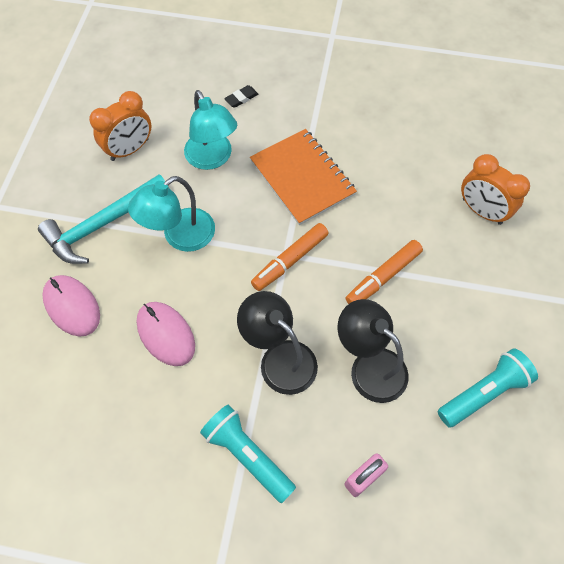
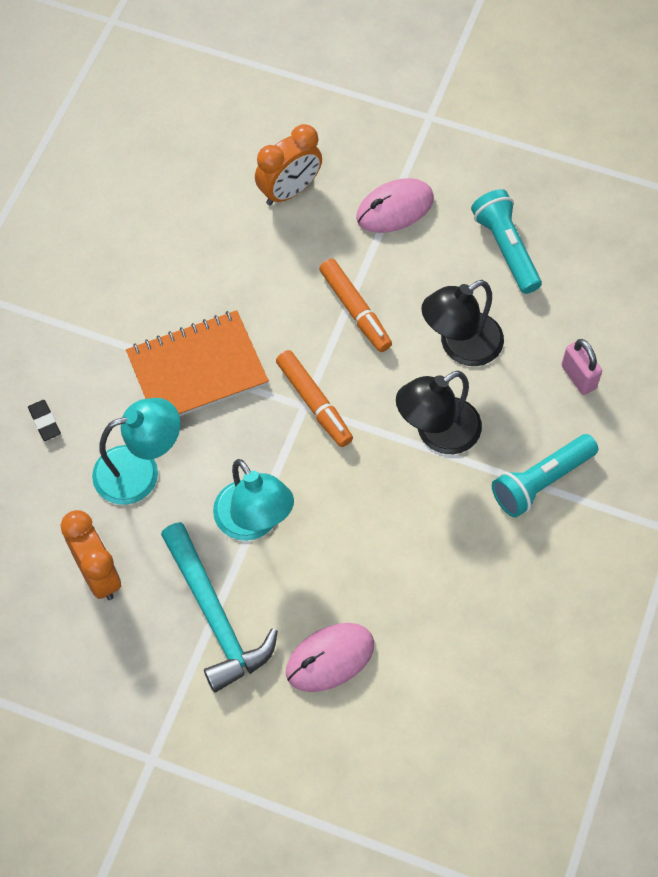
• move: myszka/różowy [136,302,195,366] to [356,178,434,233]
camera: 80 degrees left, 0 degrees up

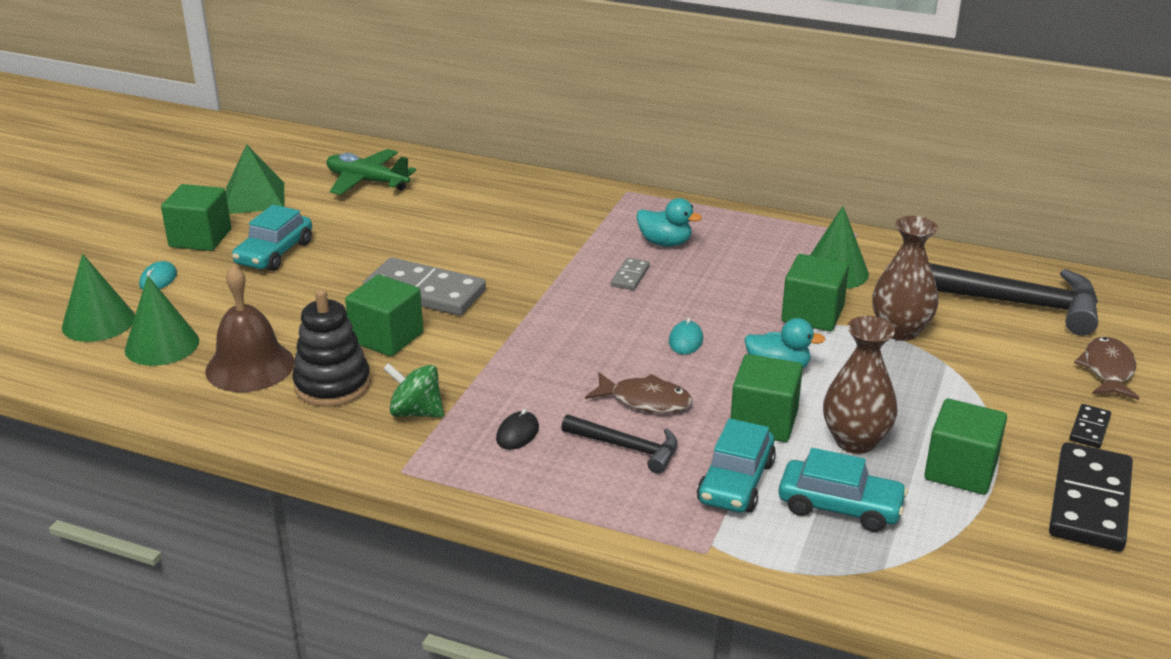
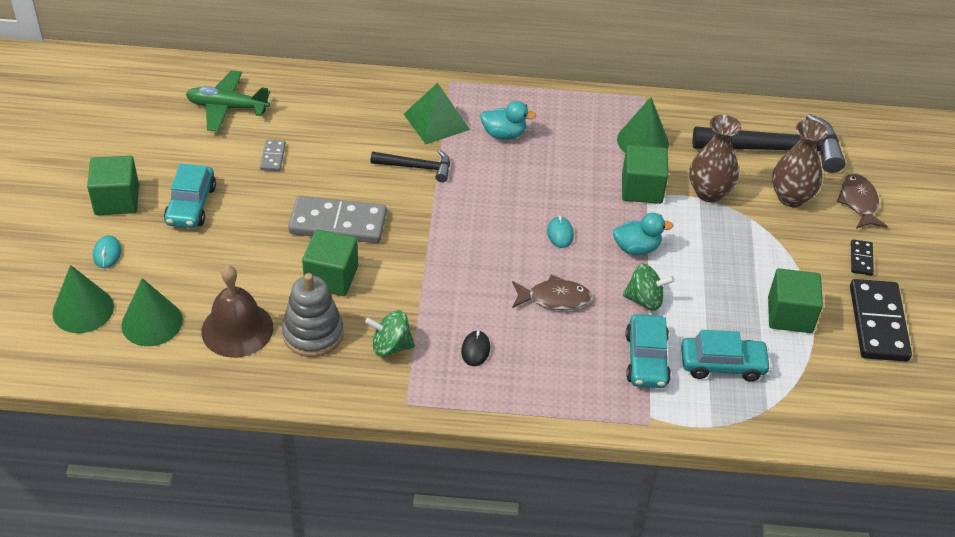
• move: piramida/zielony [226,144,284,214] to [404,83,470,144]
• recolor: zabawka nakładanka/czarny [292,289,371,407] to zabawka nakładanka/szary [282,273,344,357]
• move: młotek/czarny [561,414,678,474] to [370,150,450,182]
• move: kostka domina/szary [611,258,650,290] to [260,140,286,171]
• replace: sześcian/zielony [730,354,803,442] to bączek/zielony [623,263,675,311]
• move: wazon/brązowy [823,316,897,454] to [772,119,828,207]
camera: 20 degrees left, 15 degrees up

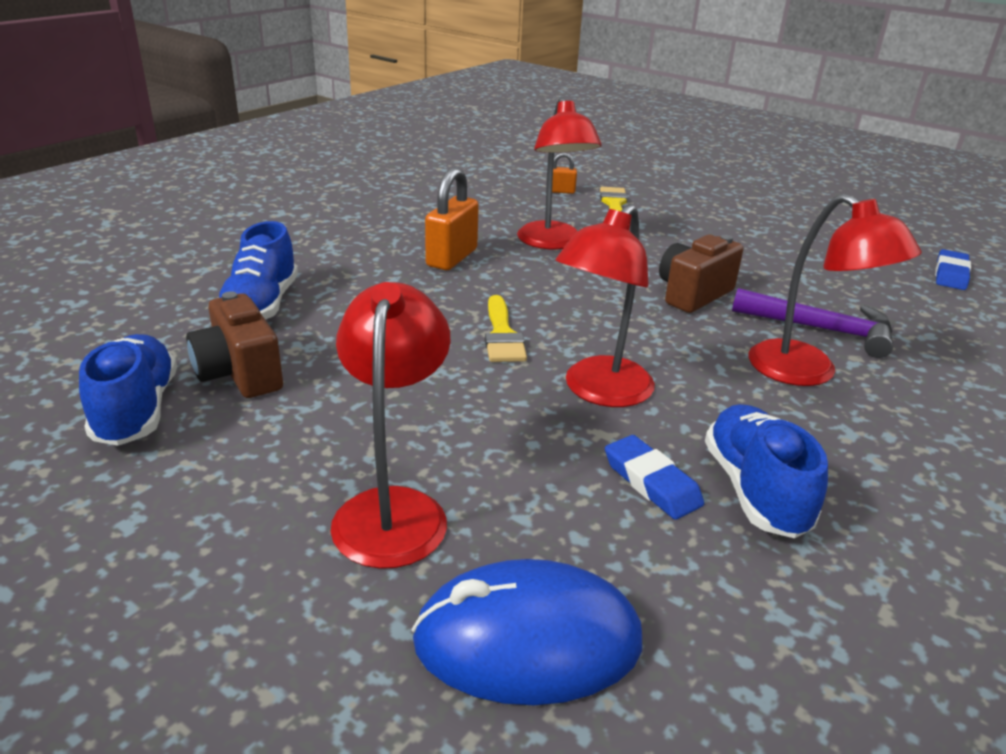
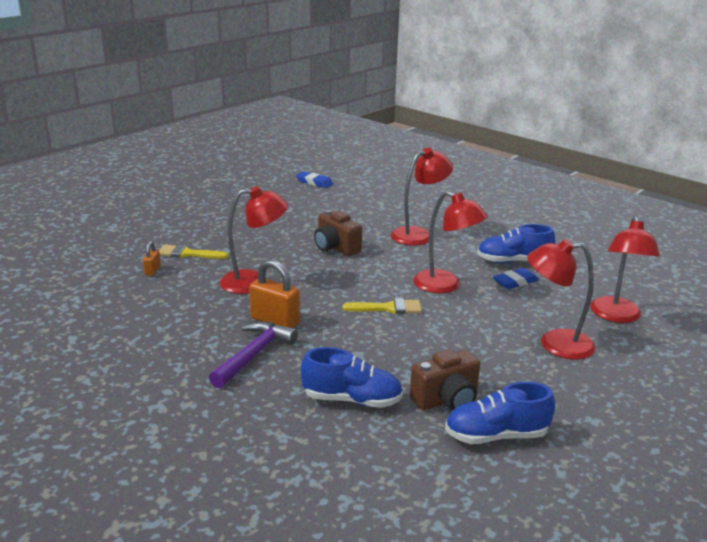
• replace: myszka/niebieski [412,559,642,705] to lampka/czerwony [590,216,660,323]
• move: młotek/fioletowy [732,288,893,358] to [209,321,298,388]
camera: 85 degrees left, 5 degrees down

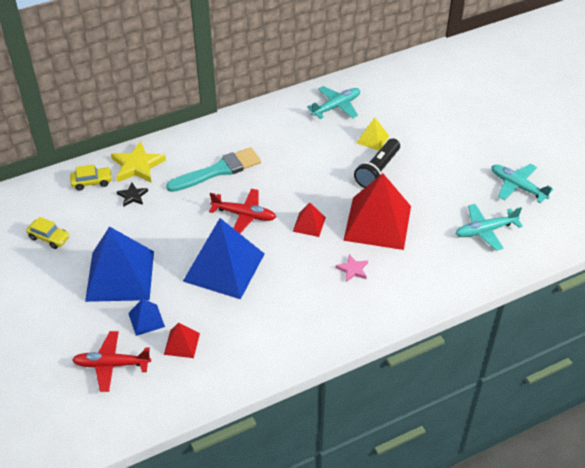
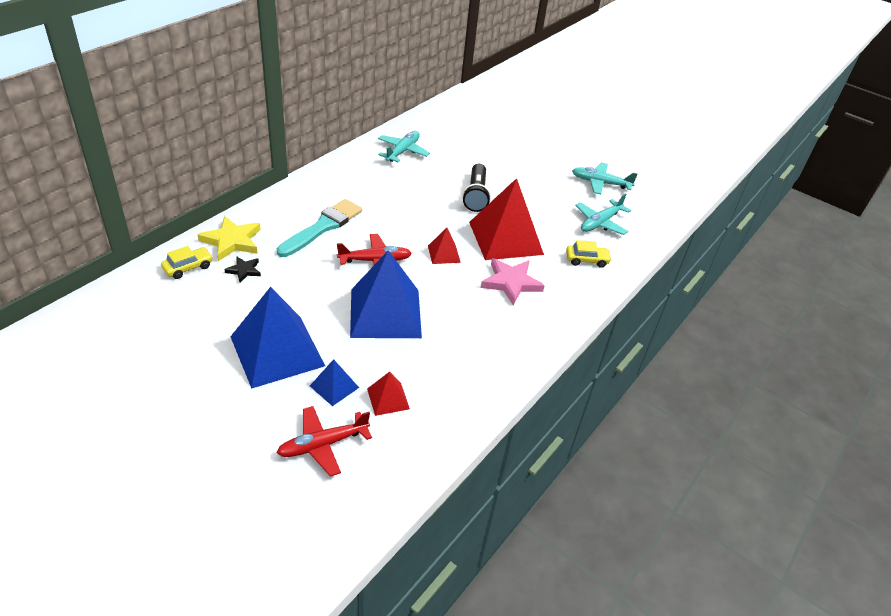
• move: samochód/żółty [26,217,70,249] to [566,240,612,268]
• resize: gwiazda/różowy [336,254,368,282] = [481,258,545,306] x1.81
• delete: piramida/żółty [357,117,389,151]
camera: 30 degrees left, 5 degrees down

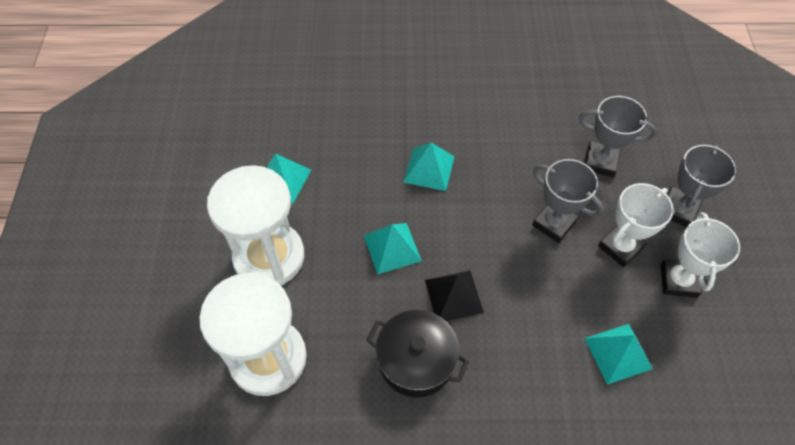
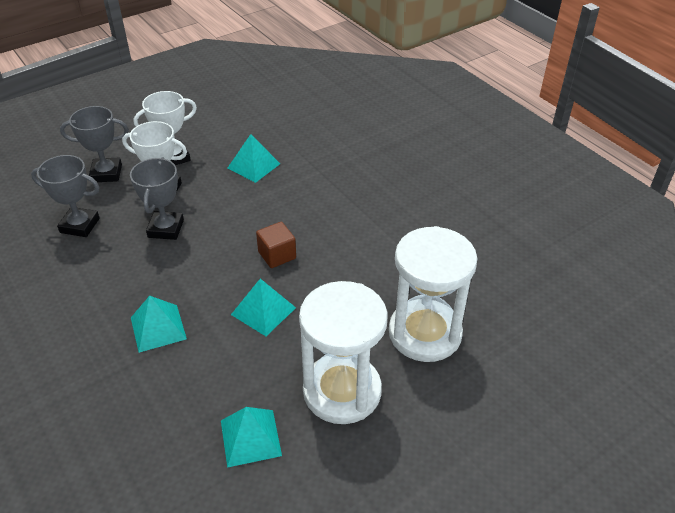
• delete: garnek/czarny [366,310,469,397]
• replace: piramida/czarny [425,270,484,321] to sześcian/brązowy [256,222,296,268]
• rotate: puchar/szary [579,96,657,177] = [31,155,100,237] 60 degrees counterclockwise
camera: 125 degrees left, 15 degrees down

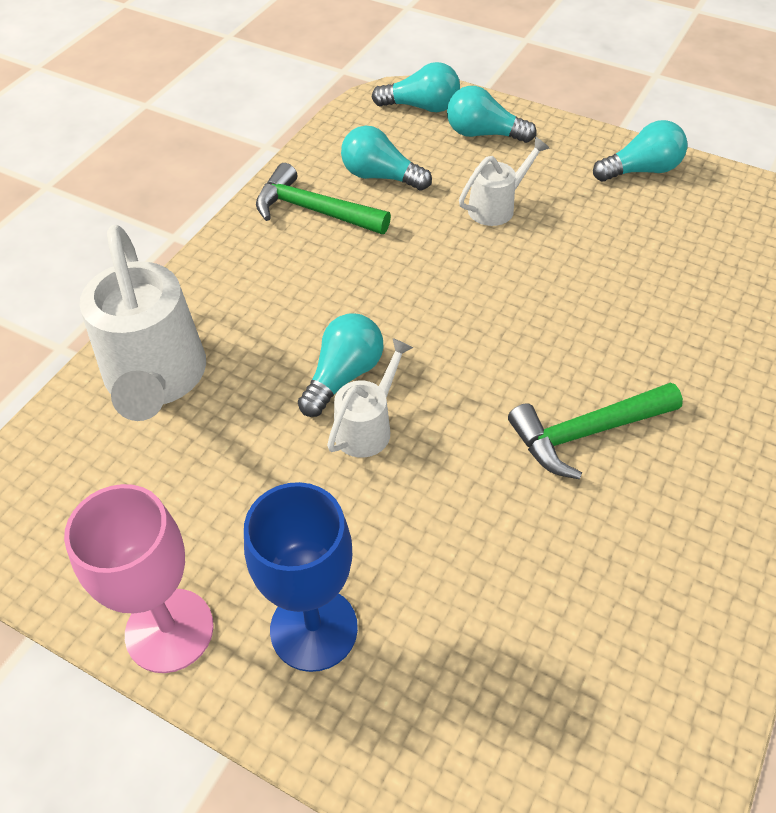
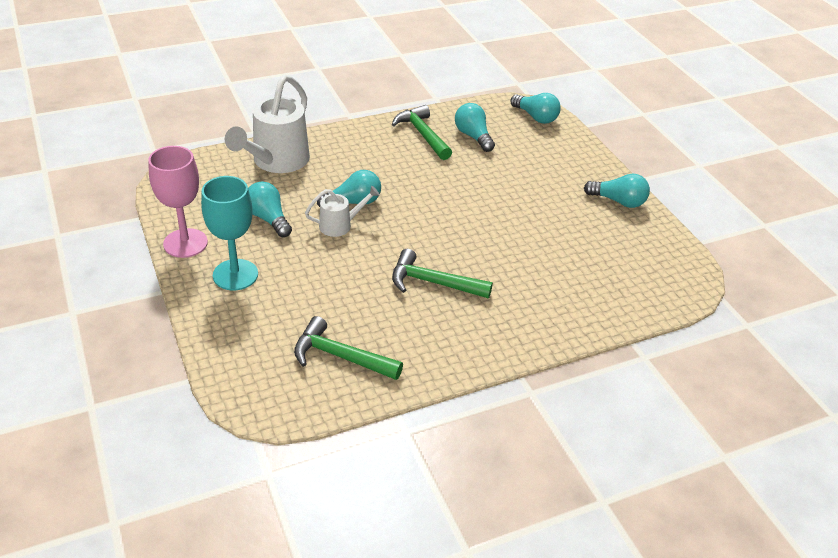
• recolor: kielich/niebieski [244,482,358,672] to kielich/turkusowy [201,176,258,290]
• move: żarówka/turkusowy [447,86,537,143] to [248,181,292,237]
• delete: konewka/biały [459,137,550,226]
• insert: młotek/zielony [294,316,403,380]
camera: 35 degrees right, 10 degrees down

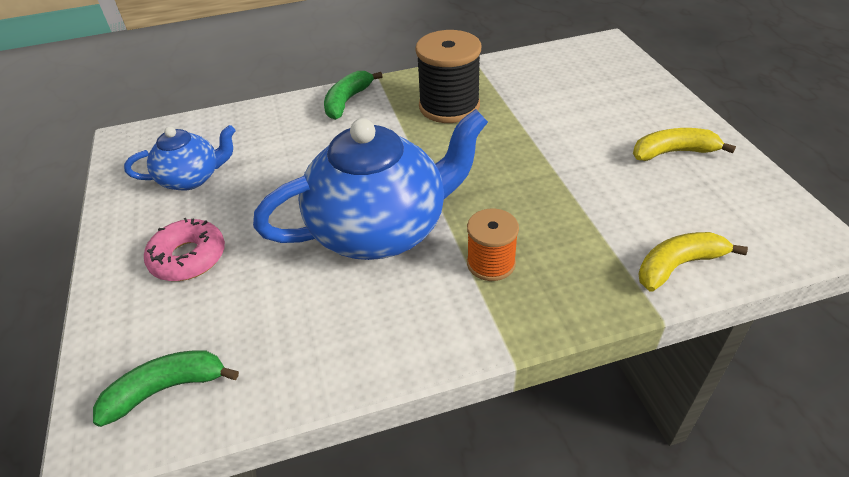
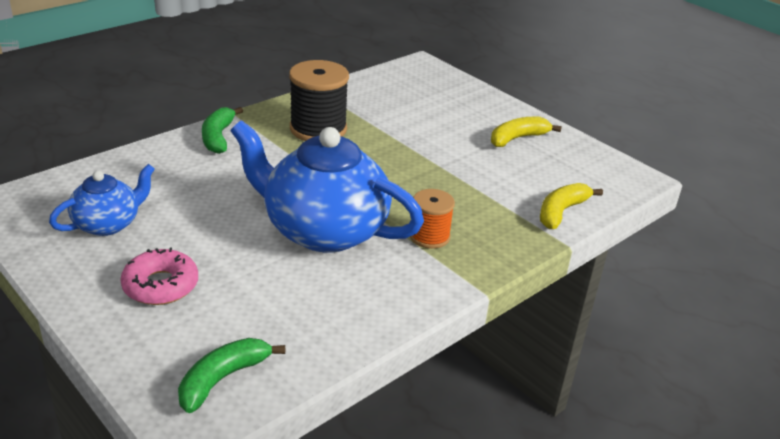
• rotate: imbryk/niebieski [253,109,488,260] = [230,120,424,253] 105 degrees counterclockwise
camera: 30 degrees left, 10 degrees down

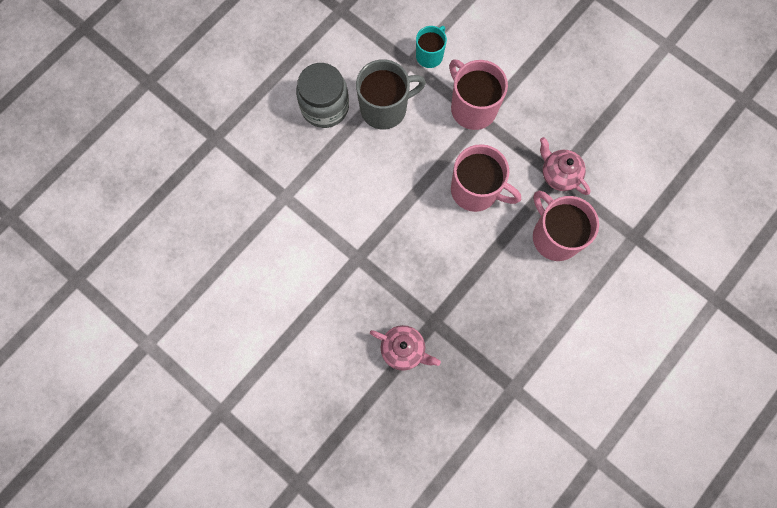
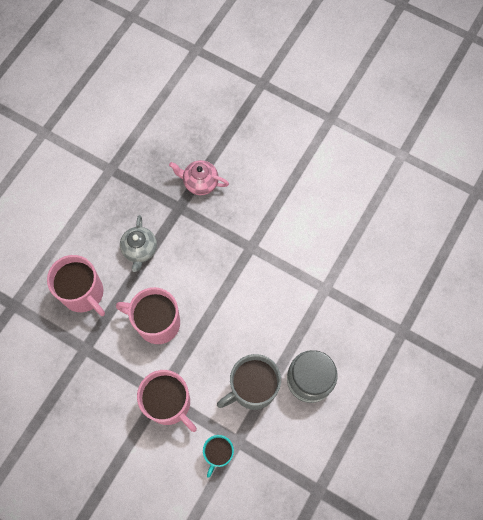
• delete: imbryk/różowy [540,137,591,195]
• insert: imbryk/szary [120,215,157,272]
camera: 170 degrees right, 5 degrees down

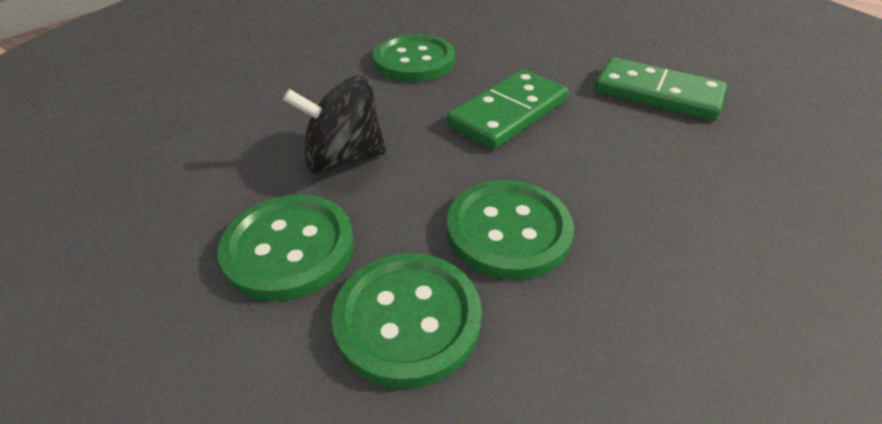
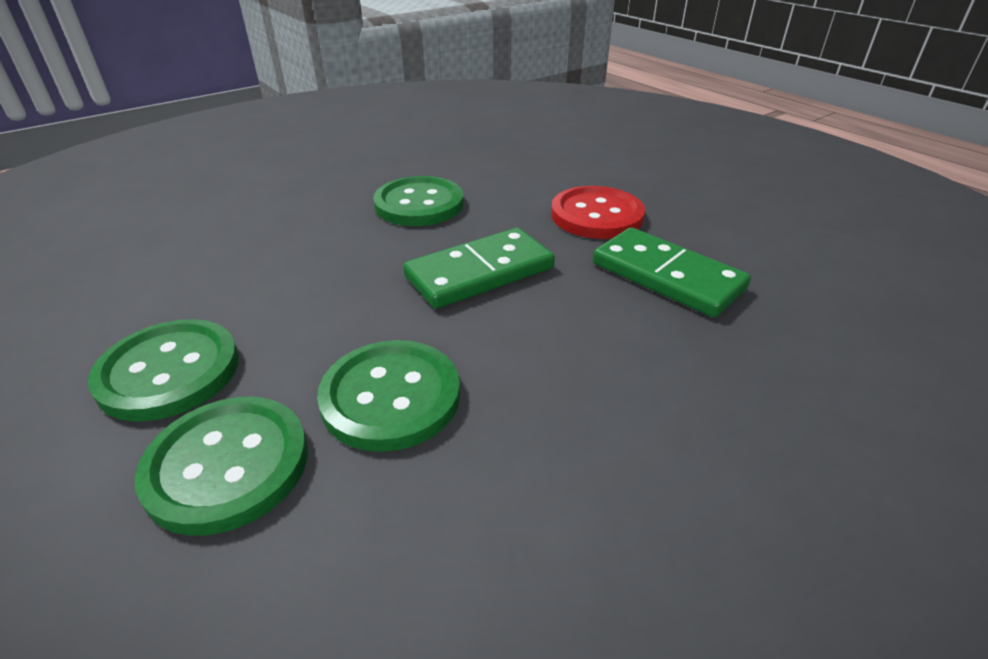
• delete: bączek/czarny [283,75,386,174]
• insert: guzik/czerwony [551,186,645,239]
camera: 15 degrees right, 5 degrees down

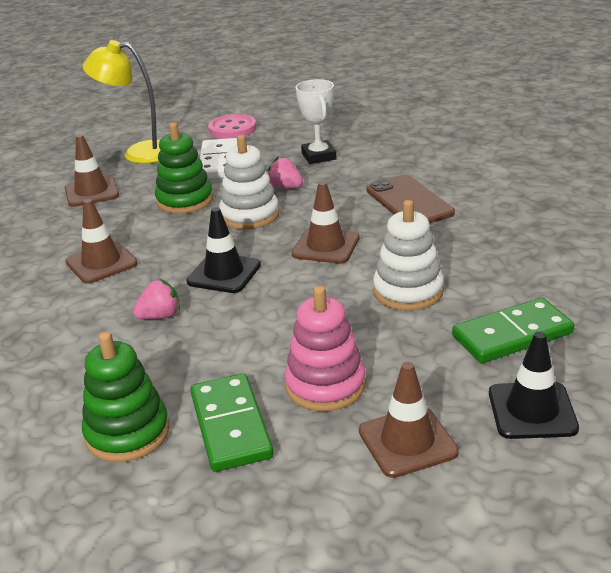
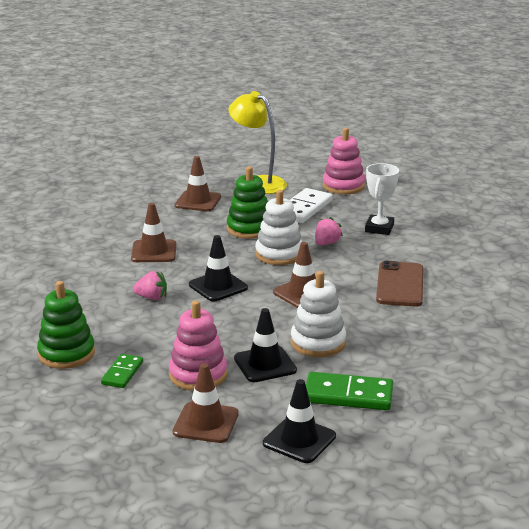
• resize: kostka domina/zielony [190,373,274,472] = [101,354,143,388] x0.61
• replace: guzik/różowy [208,114,256,139] to zabawka nakładanka/różowy [323,128,365,194]
• rotate: truskawka/różowy [268,157,303,189] = [315,217,343,245] 60 degrees clockwise
• insert: pachołek/czarny [234,308,297,382]
camera: 30 degrees right, 5 degrees down

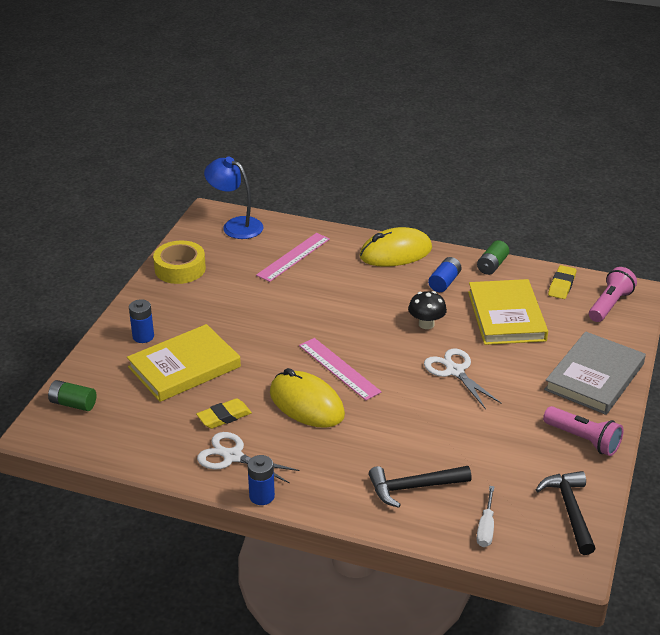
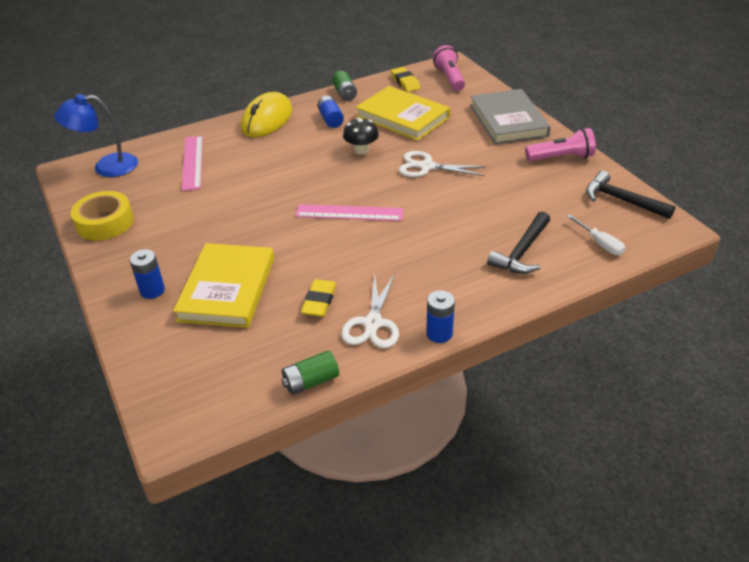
• move: bateria/zielony [48,380,96,411] to [282,351,339,395]
• rotate: nożyczki/biały [197,432,300,483] = [341,272,399,348] 60 degrees counterclockwise
• delete: myszka/żółty [270,368,345,428]
camera: 45 degrees left, 5 degrees up

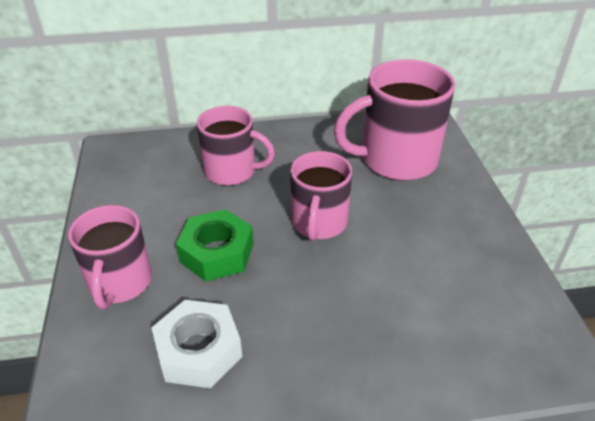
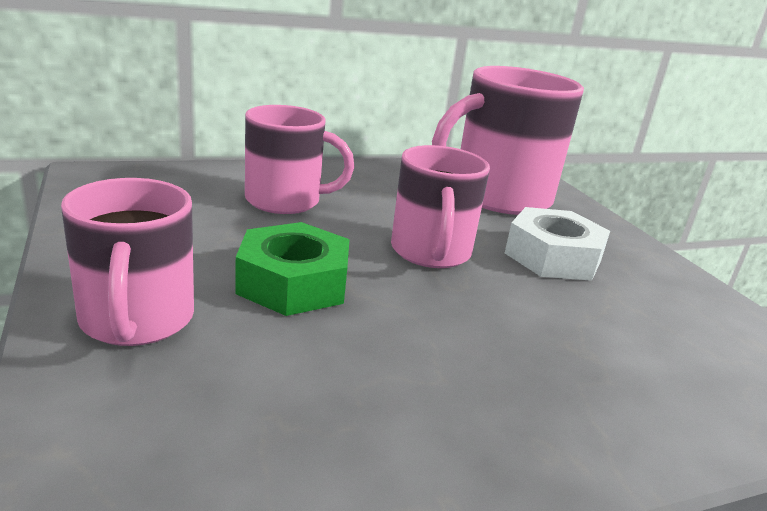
• move: nakrętka/biały [151,300,242,388] to [505,207,610,281]
camera: 15 degrees left, 15 degrees down

